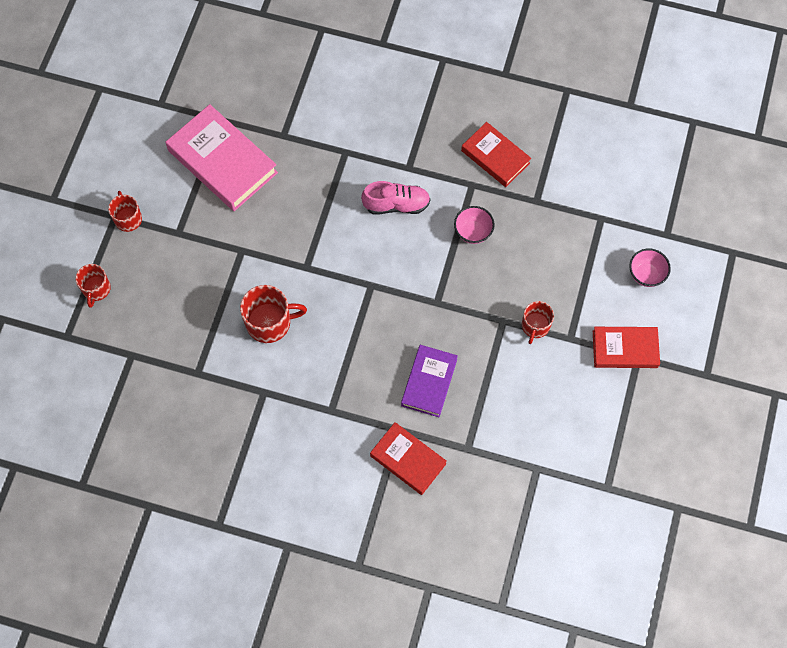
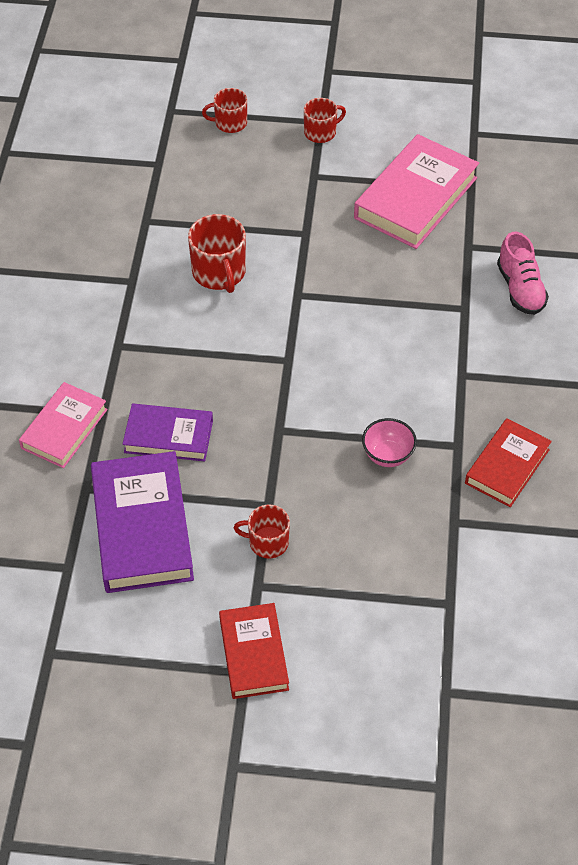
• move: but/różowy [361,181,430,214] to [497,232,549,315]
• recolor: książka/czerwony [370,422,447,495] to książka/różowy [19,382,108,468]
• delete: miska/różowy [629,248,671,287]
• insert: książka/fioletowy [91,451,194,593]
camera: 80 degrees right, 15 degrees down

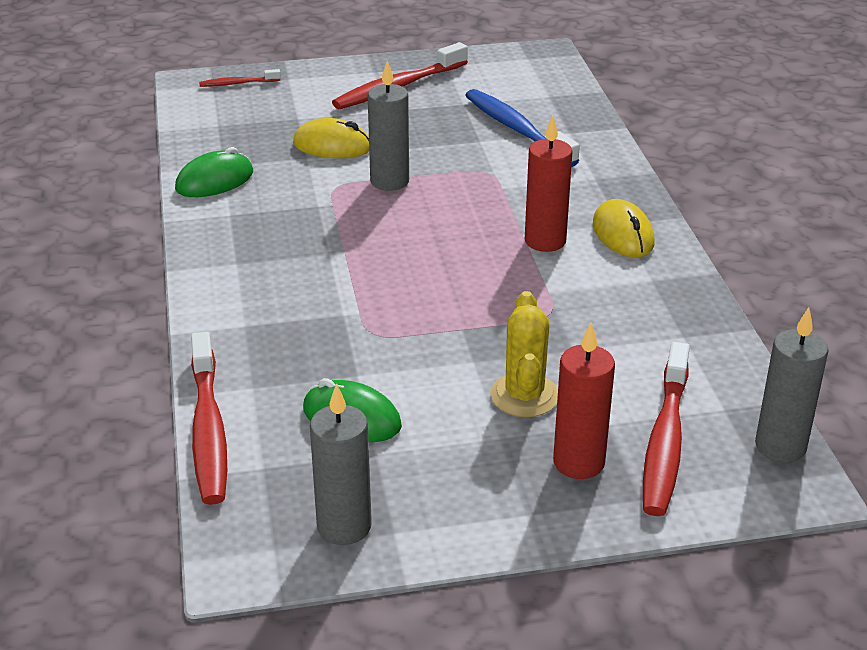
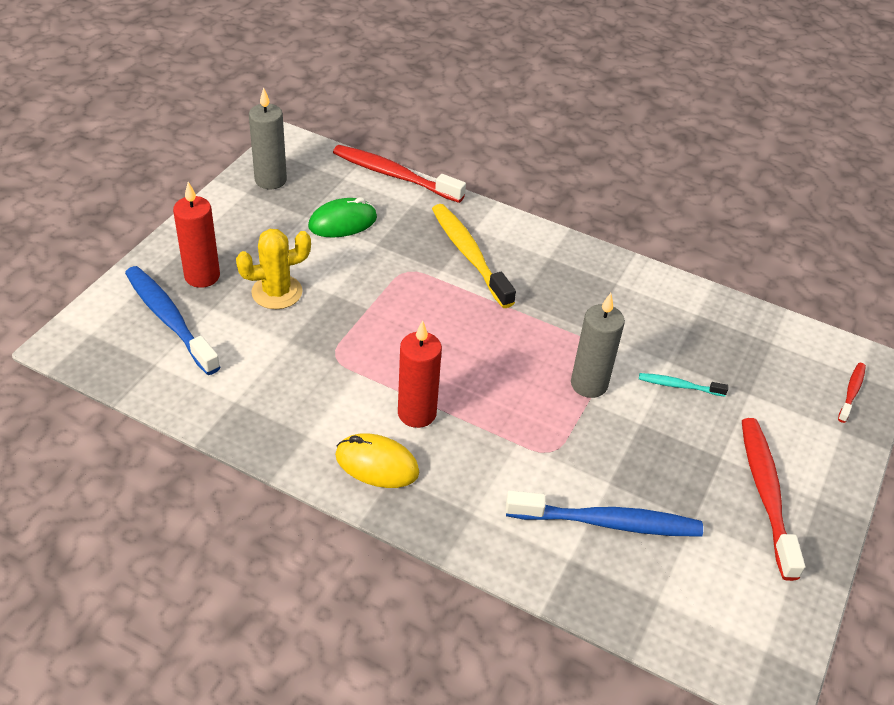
• delete: myszka/zielony [175,147,253,197]
• replace: myszka/żółty [293,118,369,158] to szczoteczka do zębów/turkusowy [639,373,728,397]
• rotate: kaktus/żółty [490,291,558,417] = [236,229,311,309] 60 degrees counterclockwise
• recolor: szczoteczka do zębów/czerwony [643,342,690,516] to szczoteczka do zębów/niebieski [125,266,221,375]
• delete: świeca/szary [755,307,829,462]
• insert: szczoteczka do zębów/żółty [432,204,516,308]
camera: 125 degrees right, 10 degrees up

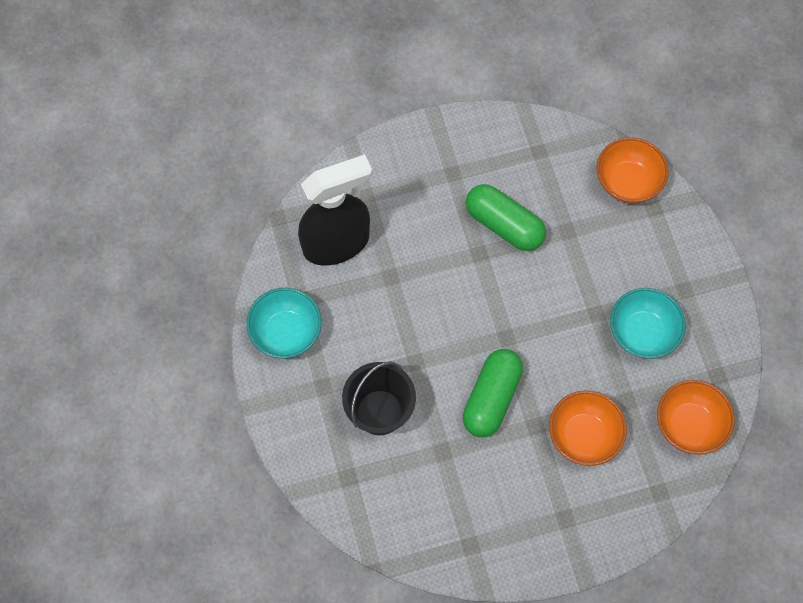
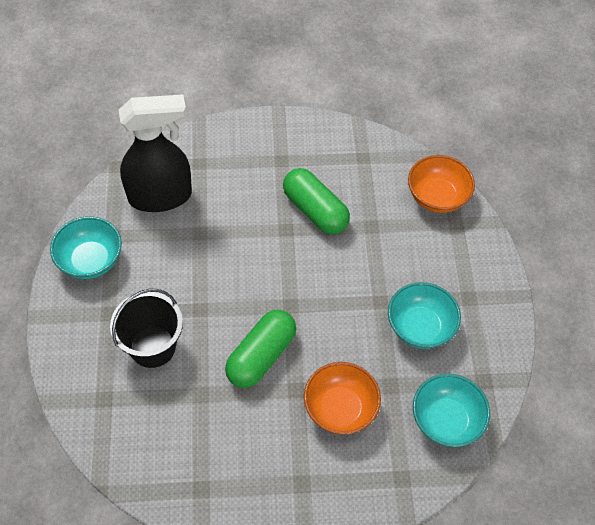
• recolor: miska/pomarańczowy [657,380,735,455] to miska/turkusowy [413,374,490,447]
camera: 10 degrees right, 10 degrees down

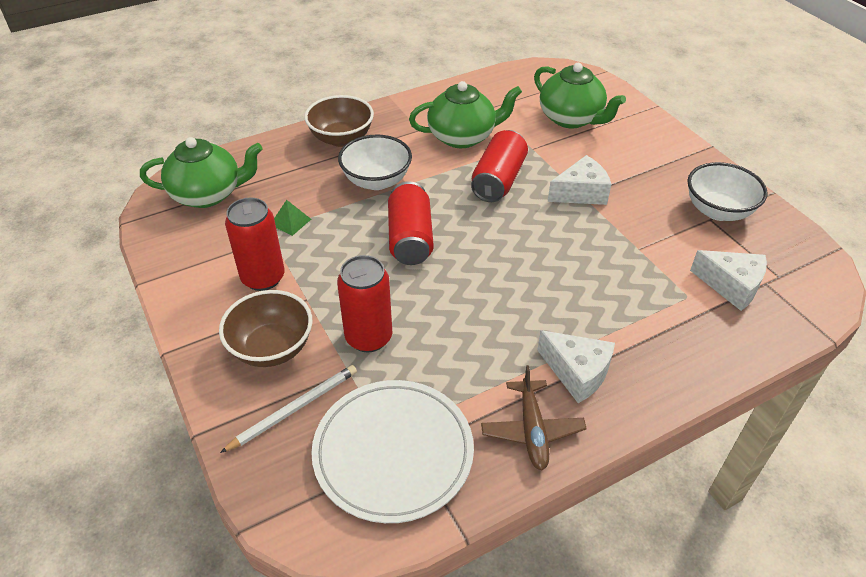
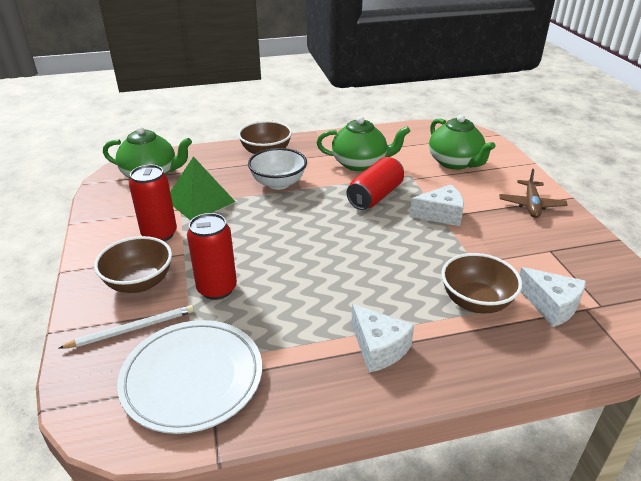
• resize: piramida/zielony [274,200,311,236] = [170,156,235,220] x2.17
• delete: puszka/czerwony [388,181,434,265]
• move: samolot/brązowy [481,365,587,470] to [499,169,568,218]
• delete: miska/biały [687,162,768,221]
• insert: miska/brązowy [441,253,522,313]
camera: 15 degrees right, 10 degrees down

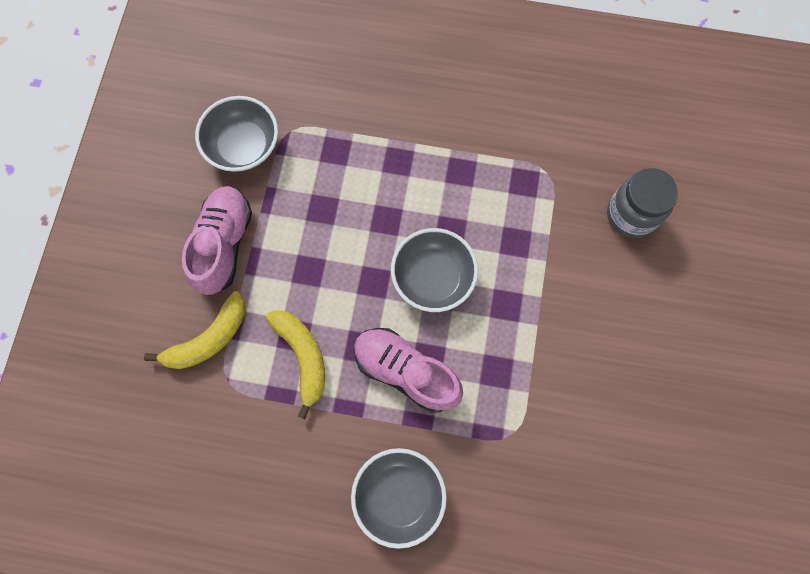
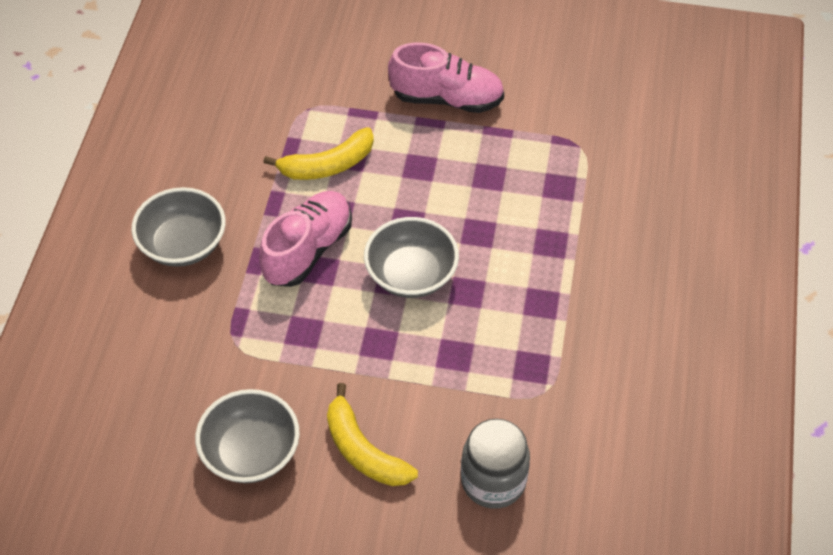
• move: banan/żółty [144,291,245,369] to [327,383,418,486]
• move: miska/szary [195,96,278,172] to [195,389,300,483]
camera: 90 degrees right, 20 degrees down

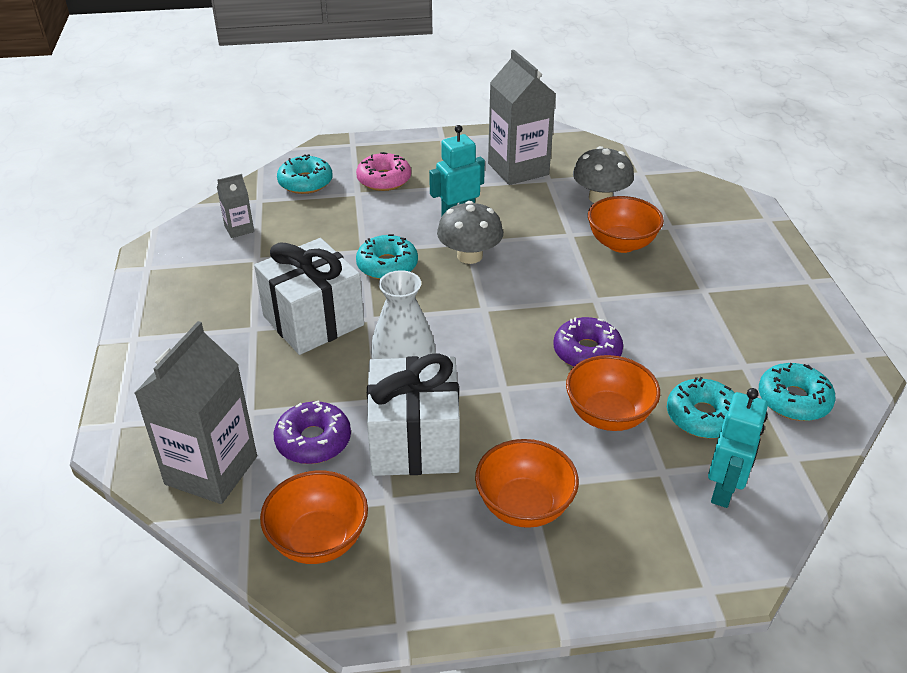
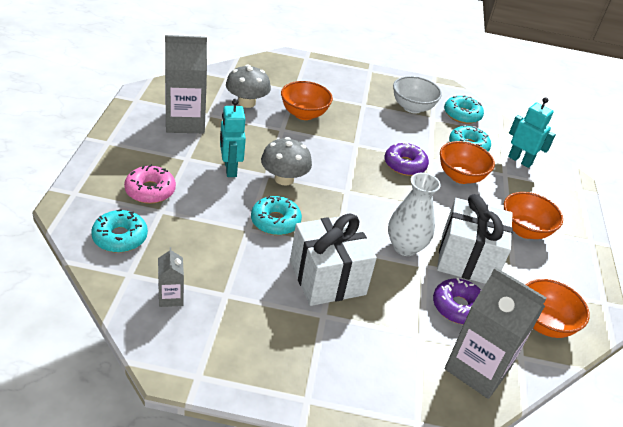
• insert: miska/biały [393,76,442,113]
camera: 80 degrees left, 0 degrees up

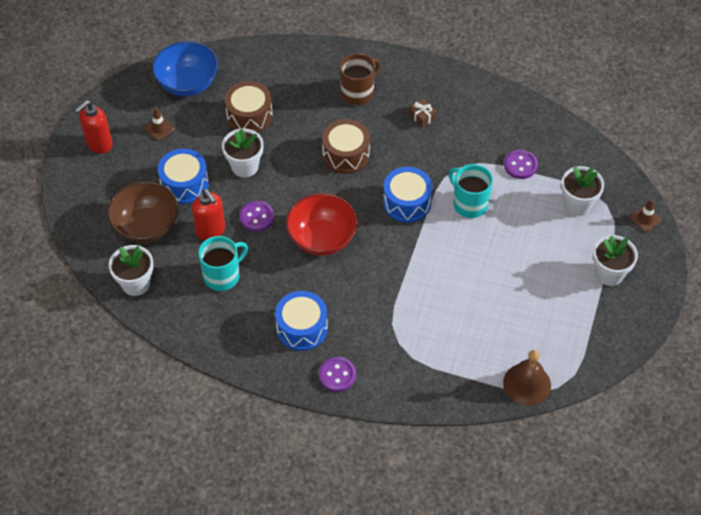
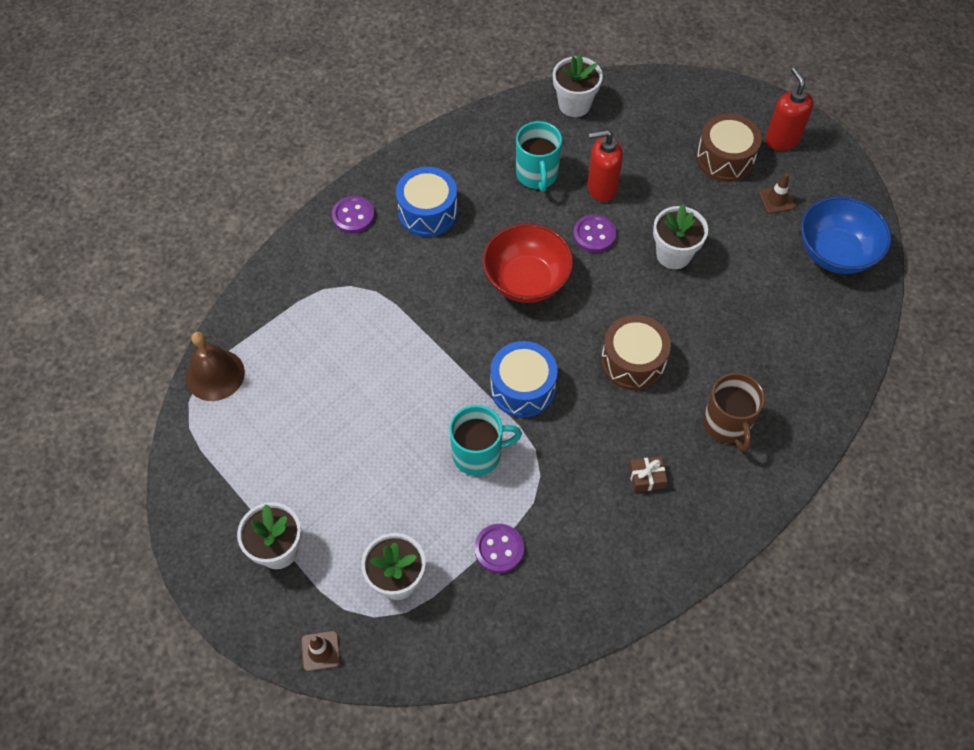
• delete: miska/brązowy [107,181,178,243]
• delete: bęben/niebieski [158,148,209,204]
• move: bęben/brązowy [225,81,273,133] to [696,114,762,182]
camera: 120 degrees right, 5 degrees up

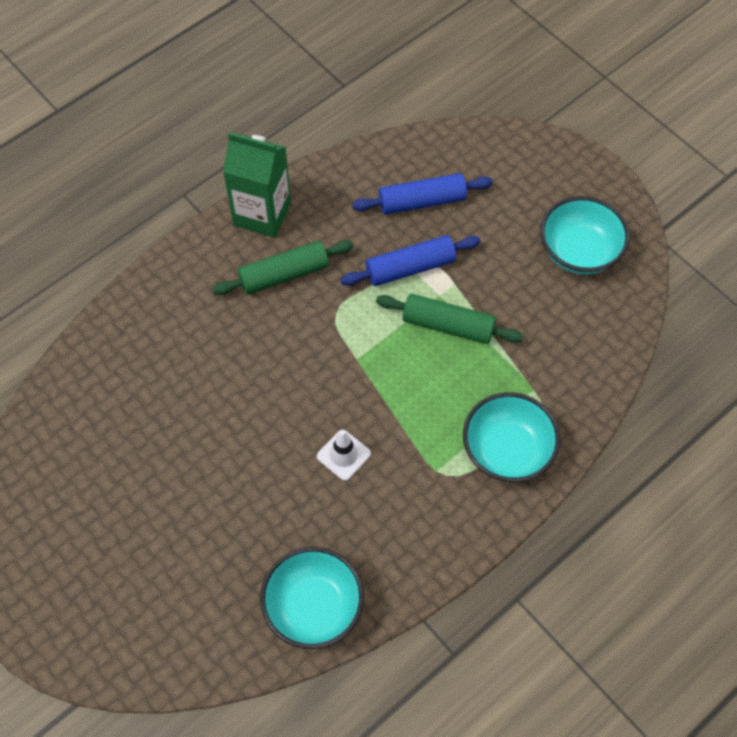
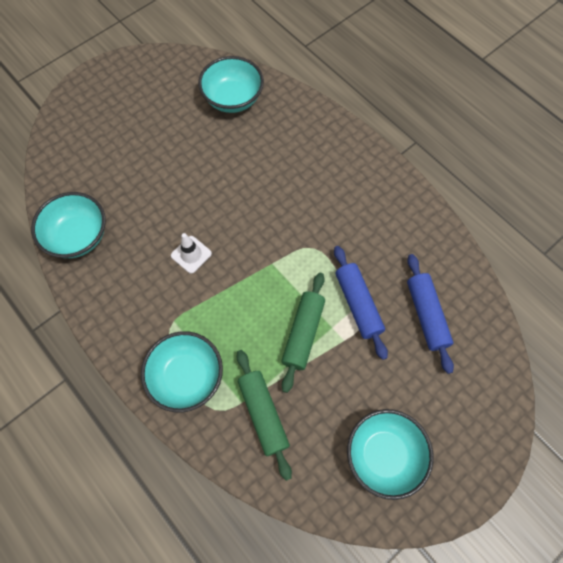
• move: wałek do ciasta/zielony [212,240,353,295] to [236,350,292,481]
• delete: karton mleka/zielony [223,132,291,238]
• insert: miska/turkusowy [198,56,264,113]
camera: 90 degrees right, 5 degrees up

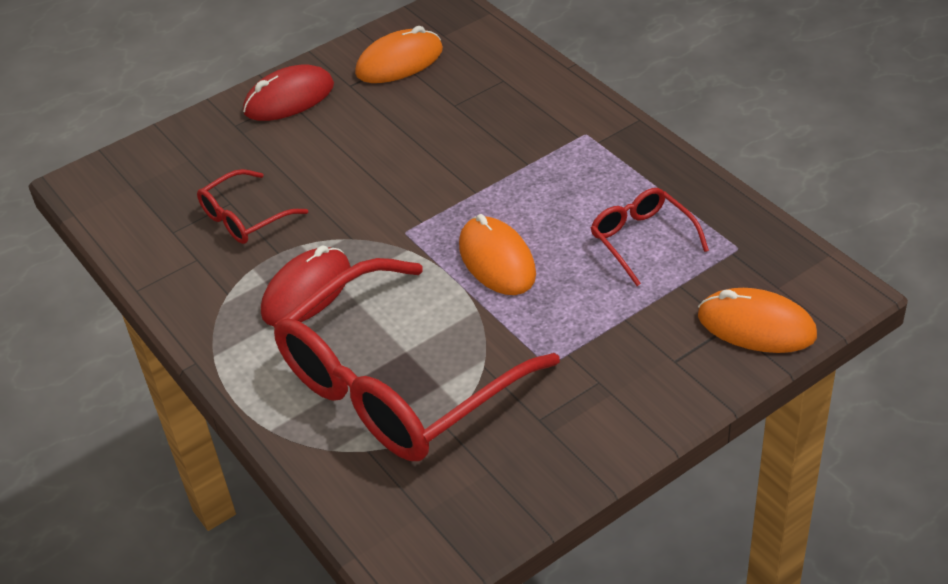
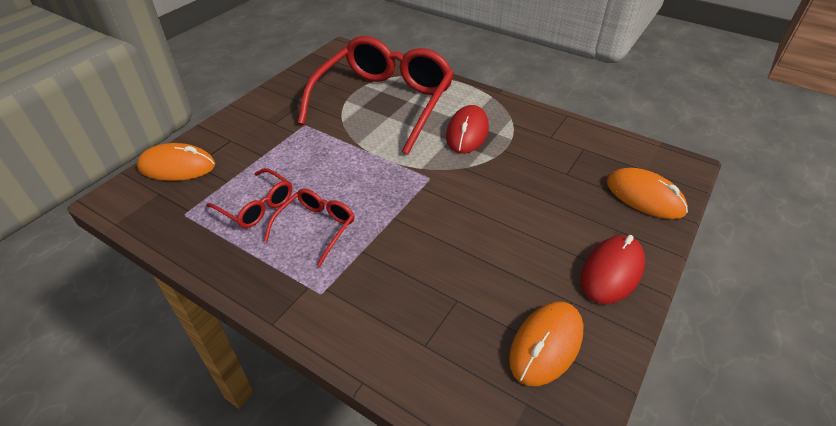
• move: okulary/czerwony [197,169,308,244] to [264,189,355,267]
• move: myszka/pomarańczowy [459,214,536,295] to [607,168,688,219]
camera: 155 degrees right, 0 degrees up

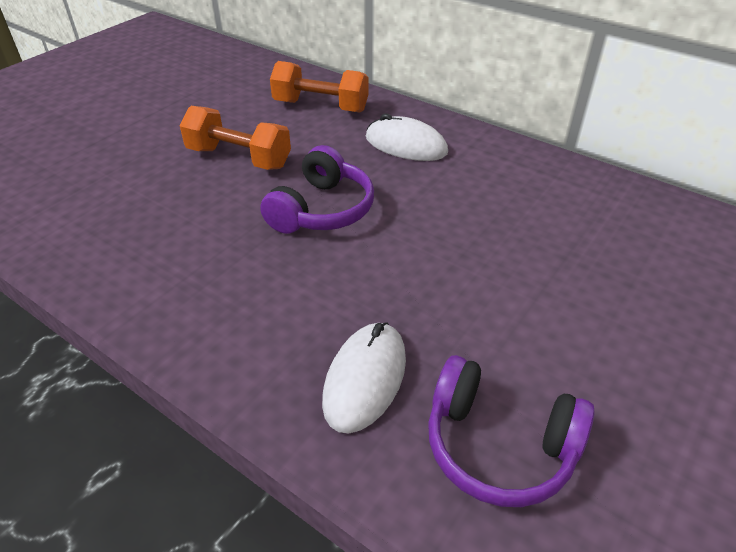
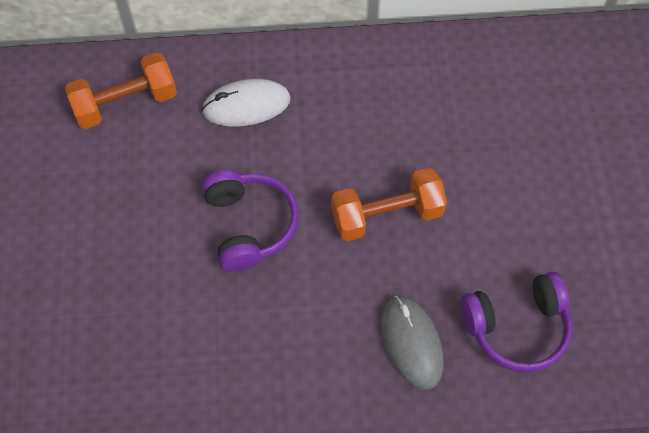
• move: hantel/pomarańczowy [180,106,291,170] to [331,168,447,241]
• recolor: myszka/biały [322,322,406,433] to myszka/szary [381,296,444,390]
camera: 40 degrees left, 20 degrees up

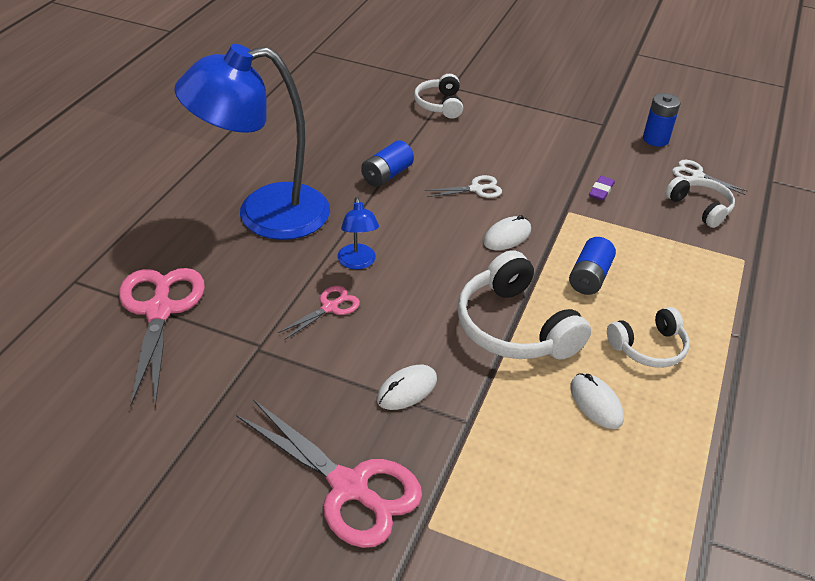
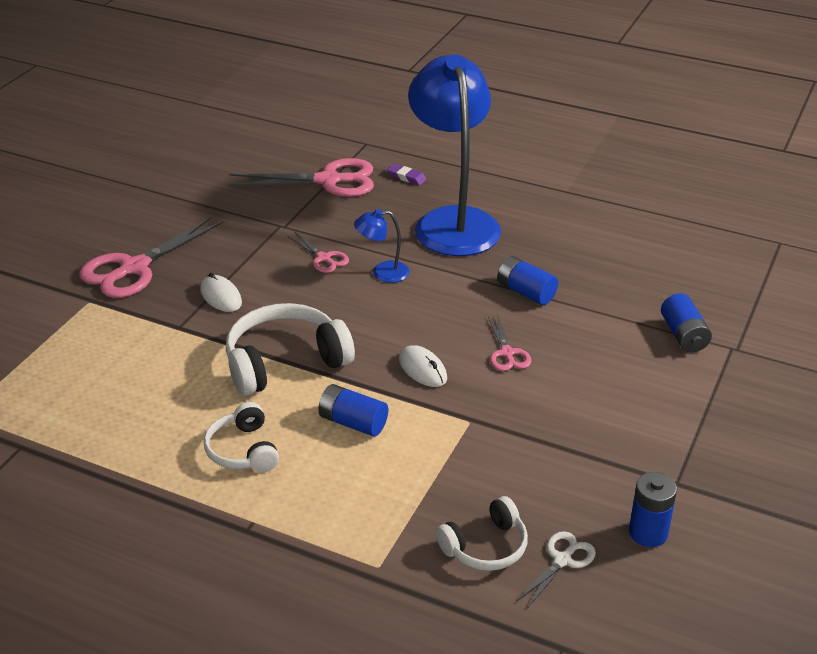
• replace: słuchawki/biały [414,74,463,119] to bateria/niebieski [661,293,712,353]
• recolor: nożyczki/biały [425,175,502,198] to nożyczki/różowy [488,316,531,371]
• delete: myszka/biały [571,373,624,429]
• move: gumka do mazania/fioletowy [589,176,615,201] to [387,164,427,185]
camera: 95 degrees right, 5 degrees down

